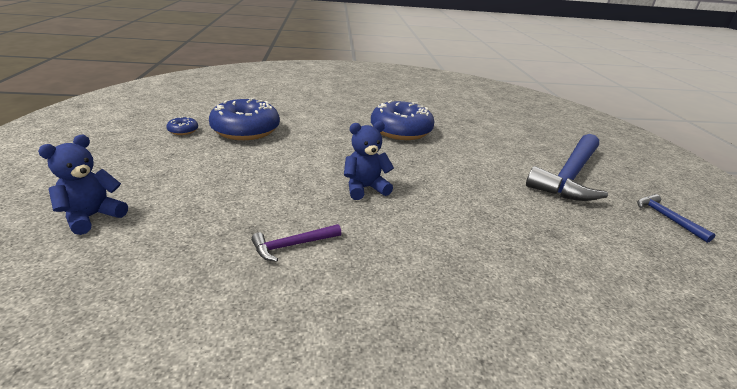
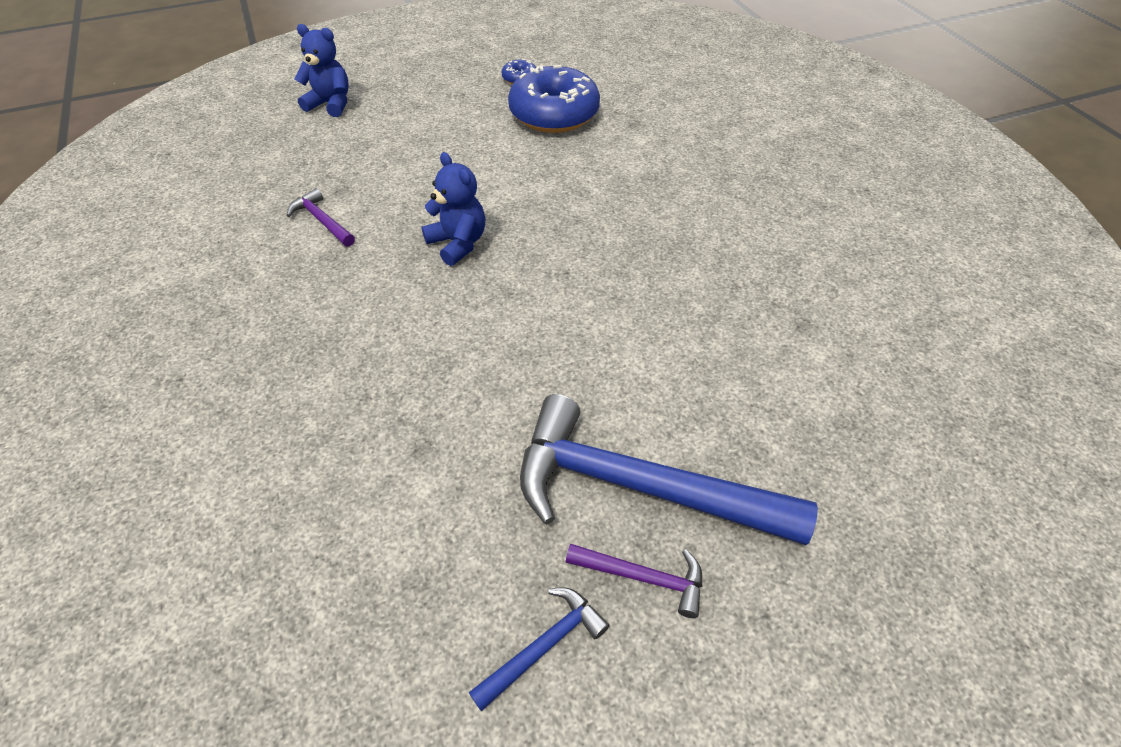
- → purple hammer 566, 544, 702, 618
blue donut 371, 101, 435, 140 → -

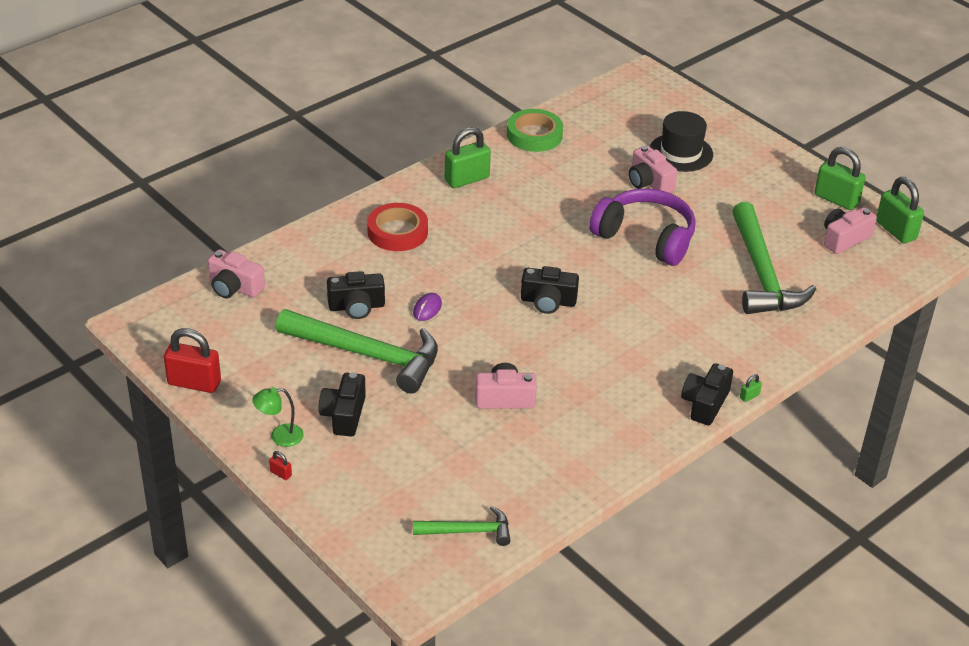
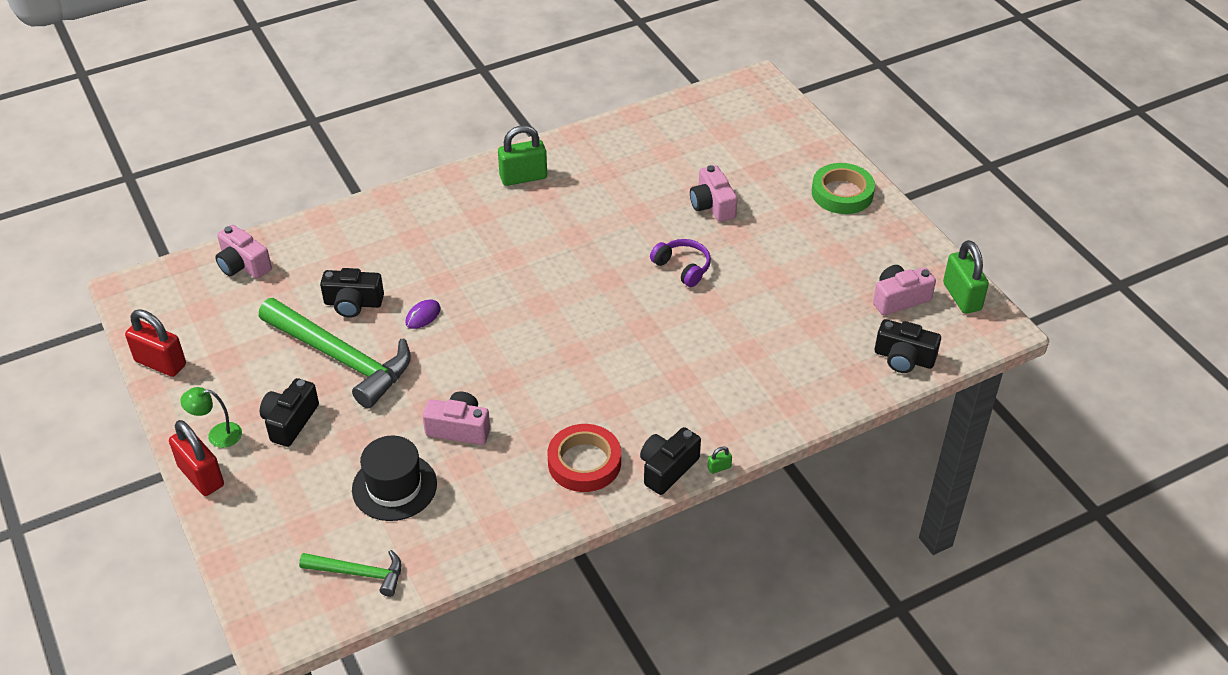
red padlock 269, 451, 292, 480 → red padlock 169, 420, 224, 496, x2.44
black hat 650, 111, 713, 172 → black hat 352, 436, 437, 521, relocated
red tape 367, 203, 428, 251 → red tape 548, 424, 621, 492, relocated
purple headphones 589, 189, 696, 266 → purple headphones 650, 239, 711, 287, x0.53
green tape 507, 109, 563, 152 → green tape 812, 163, 875, 214, relocated
black camera 521, 266, 579, 314 → black camera 875, 319, 941, 373, relocated
green hammer 732, 202, 816, 314 → -
green padlock 814, 147, 866, 210 → -

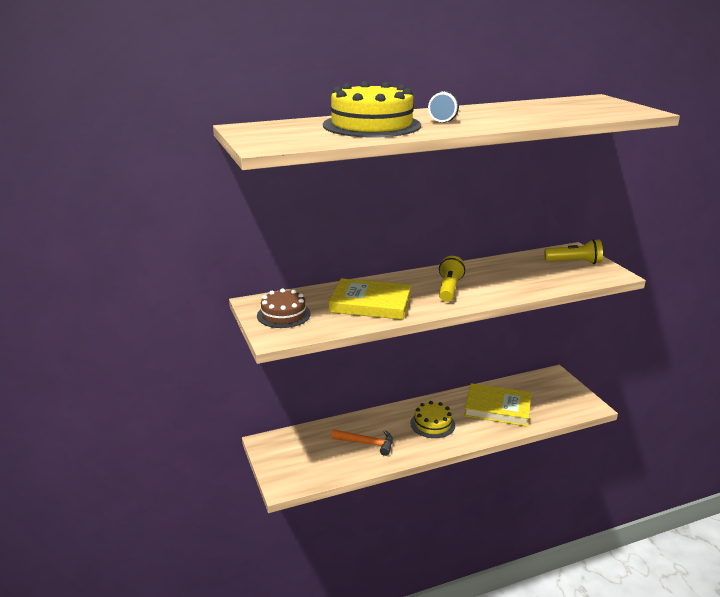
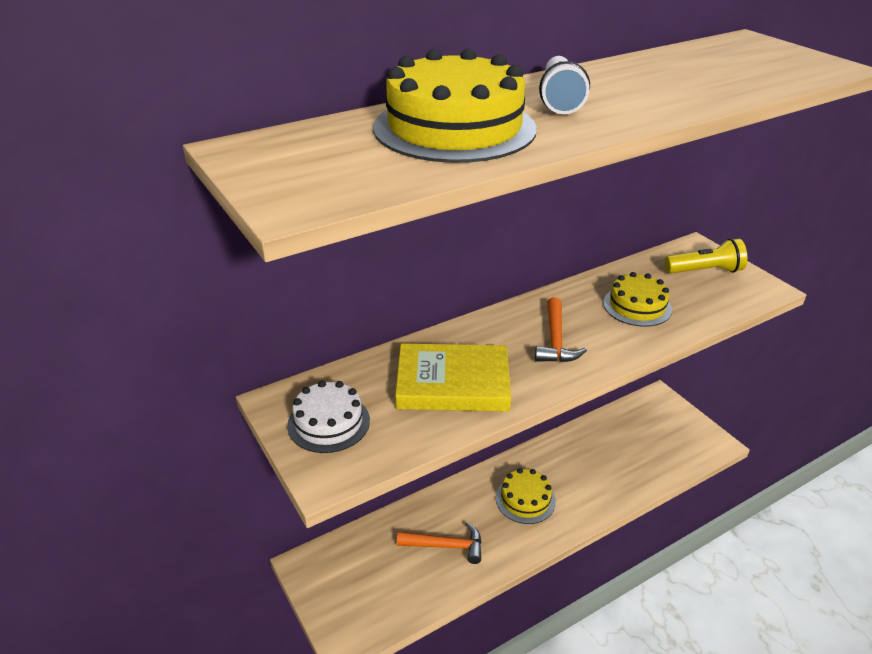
brown cake 257, 289, 311, 328 → white cake 287, 380, 370, 453
yellow flashlight 439, 256, 465, 302 → orange hammer 535, 297, 587, 362
- → yellow cake 603, 272, 672, 327
yellow book 464, 383, 531, 427 → -

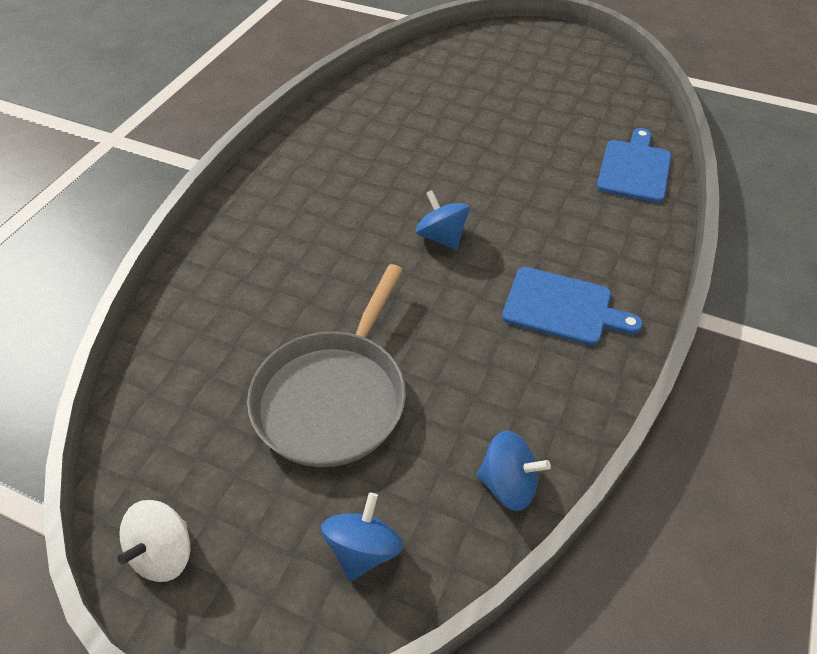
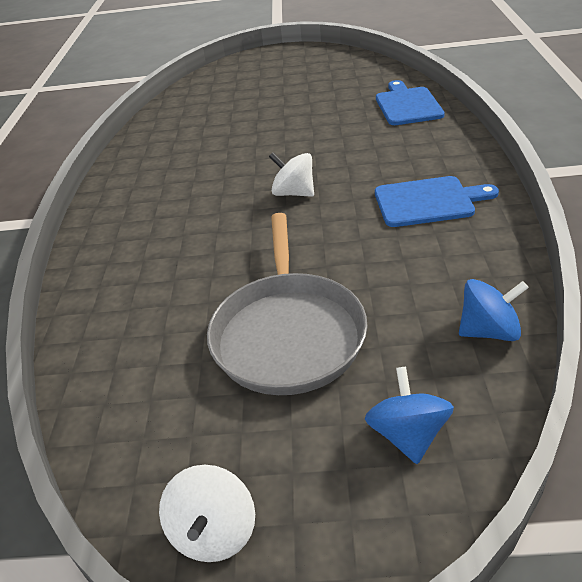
blue spinning top 415, 190, 470, 250 → white spinning top 269, 152, 314, 197

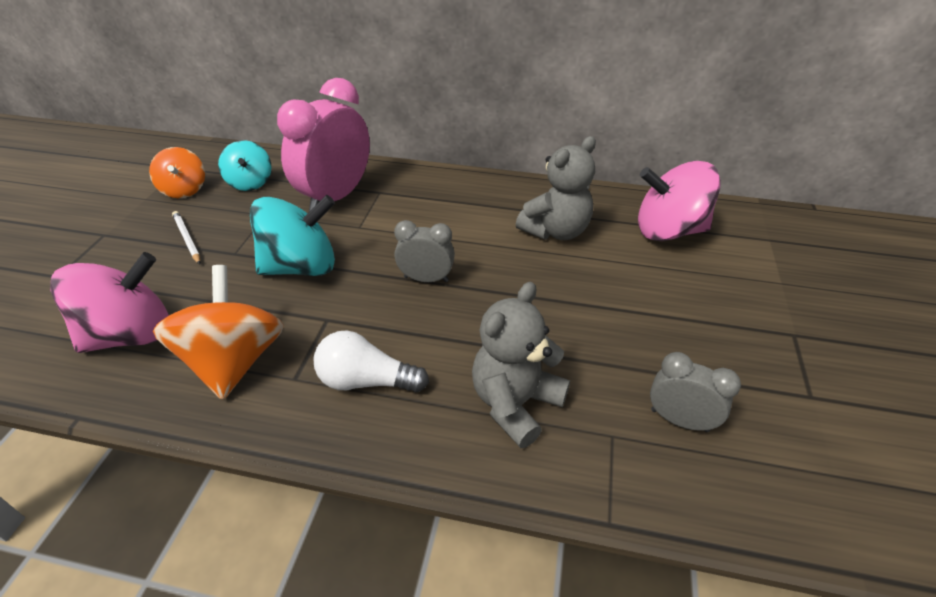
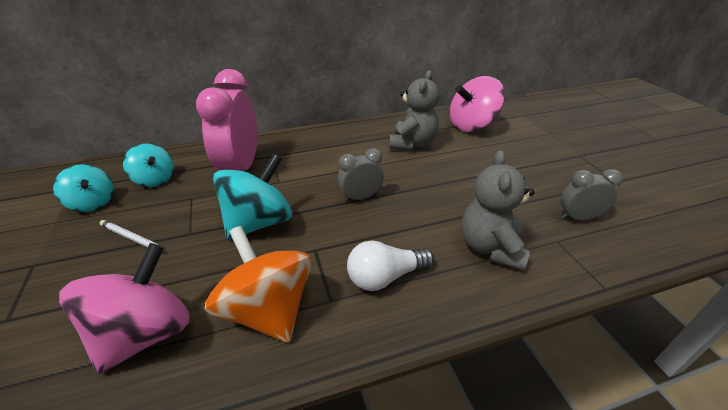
orange spinning top 149, 147, 205, 198 → turquoise spinning top 53, 164, 114, 212

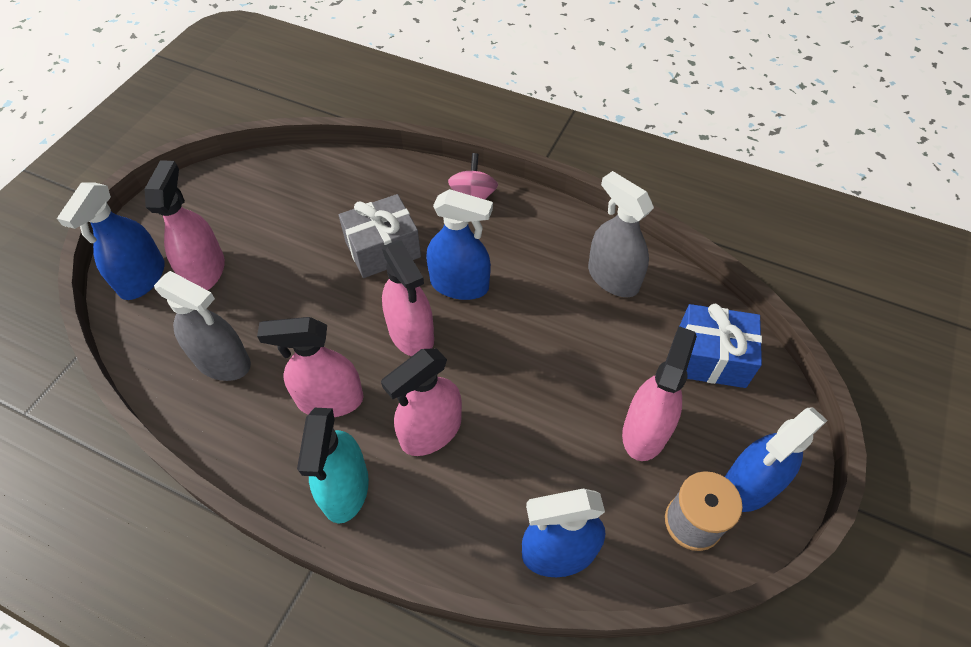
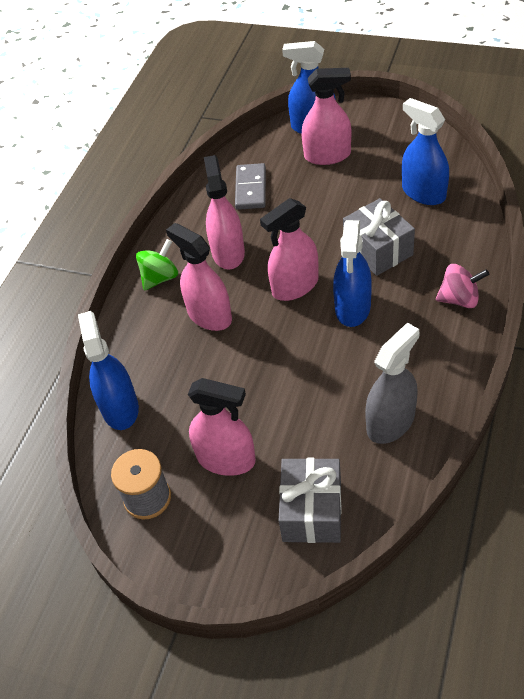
turquoise spray bottle 297, 408, 369, 524 → green spinning top 136, 239, 178, 291
grey spray bottle 154, 271, 251, 381 → grey domino 235, 163, 266, 210
blue gift 680, 304, 762, 388 → grey gift 279, 458, 342, 543
blue spray bottle 725, 408, 828, 512 → blue spray bottle 402, 98, 449, 205, relocated

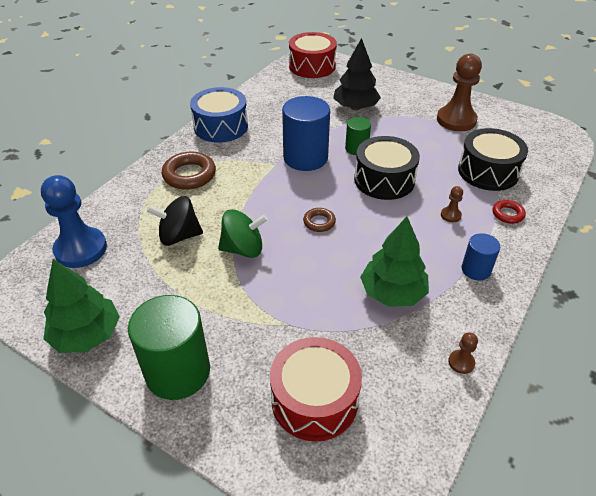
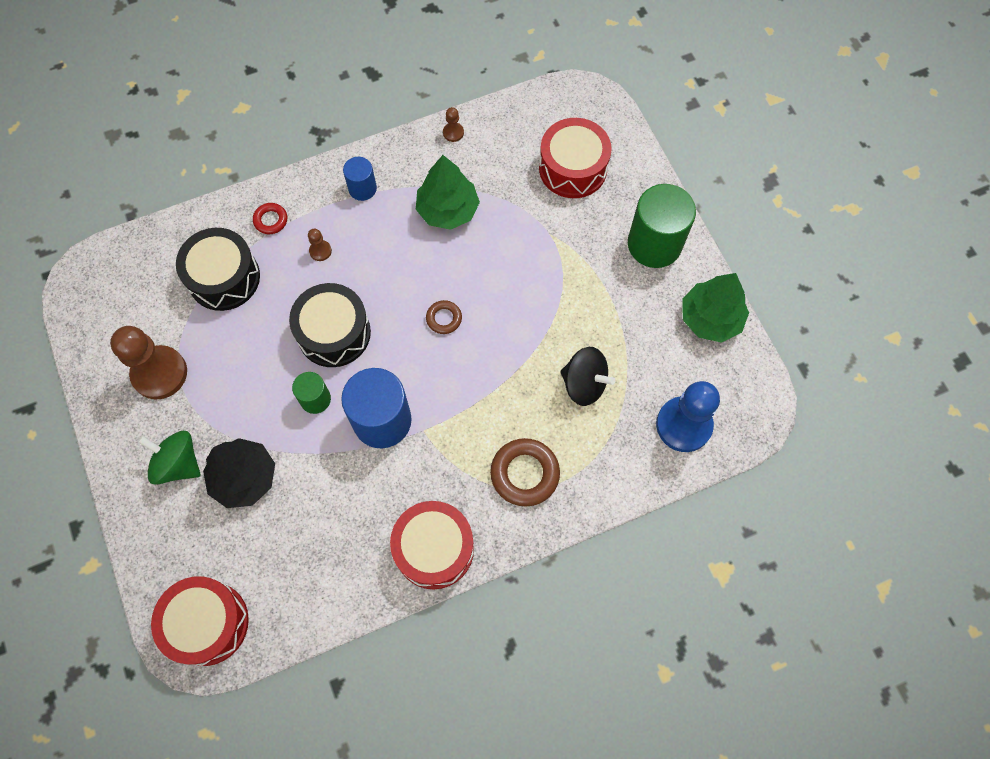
green spinning top 218, 209, 268, 258 → green spinning top 138, 431, 201, 485, relocated
blue drum 190, 87, 248, 143 → red drum 390, 501, 474, 589

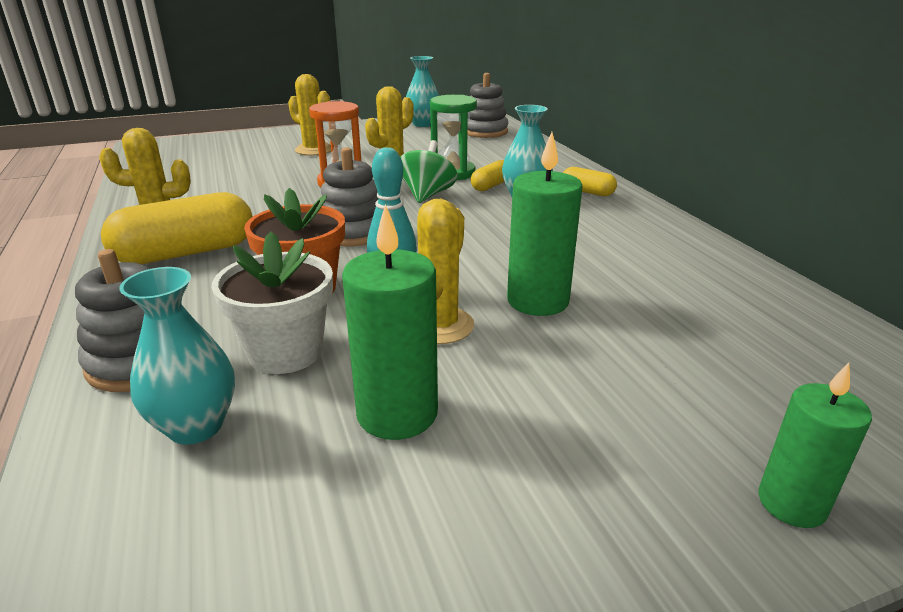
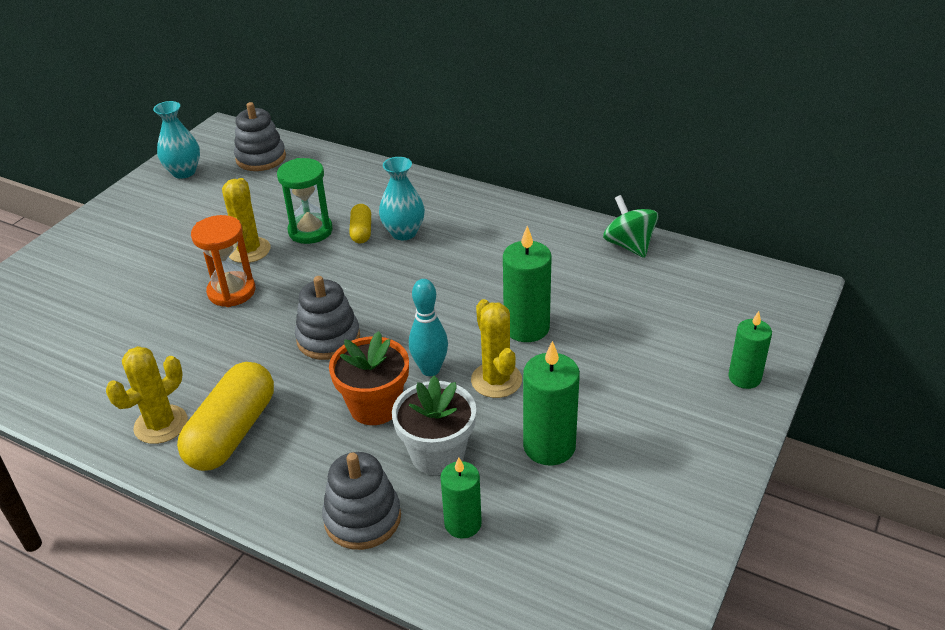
turquoise vase 119, 267, 235, 445 → green candle 440, 457, 482, 539
green spinning top 400, 140, 458, 203 → green spinning top 603, 195, 659, 258, relocated
yellow cactus 288, 74, 331, 156 → -
yellow capsule 563, 167, 617, 196 → -

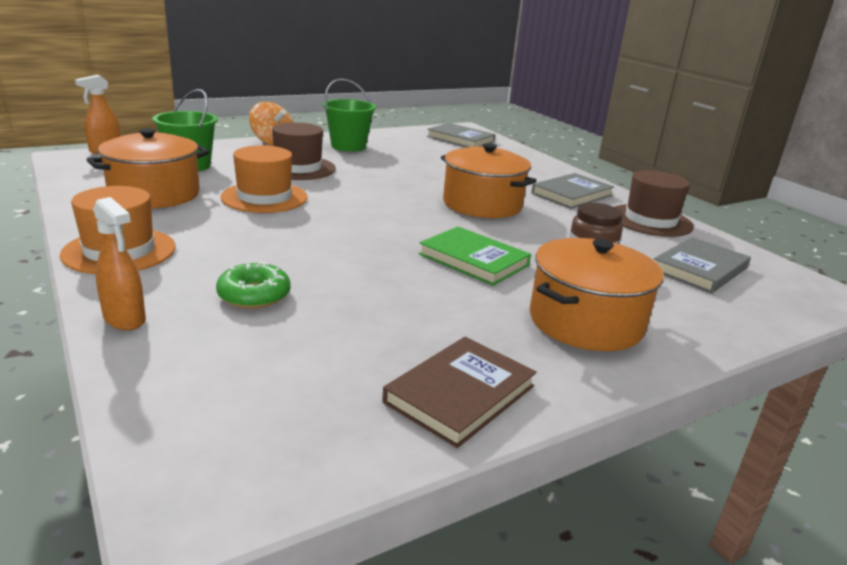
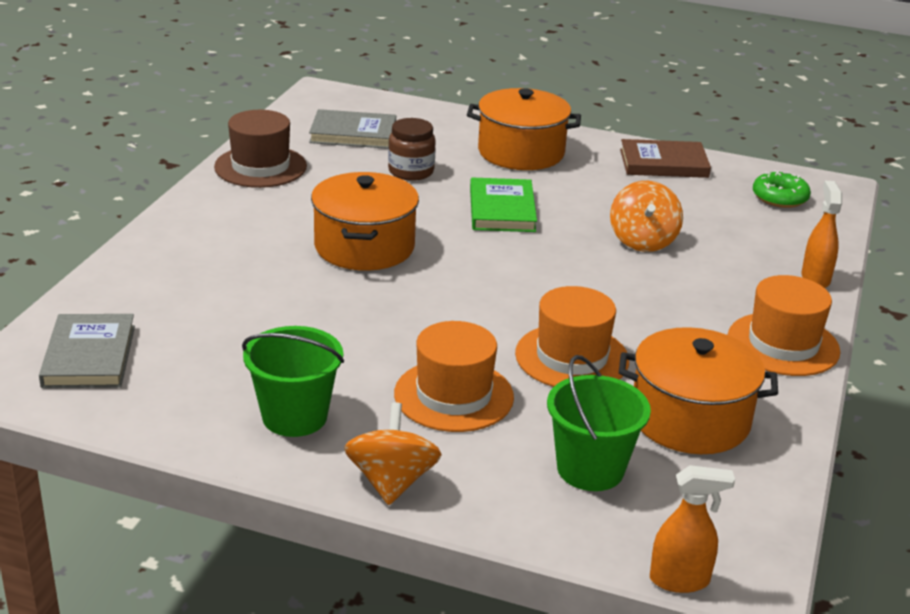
brown hat 272, 122, 336, 180 → orange hat 394, 321, 514, 432
- → orange spinning top 610, 181, 683, 252
green donut 216, 261, 291, 309 → green donut 753, 170, 811, 208, relocated
grey book 531, 173, 614, 209 → -

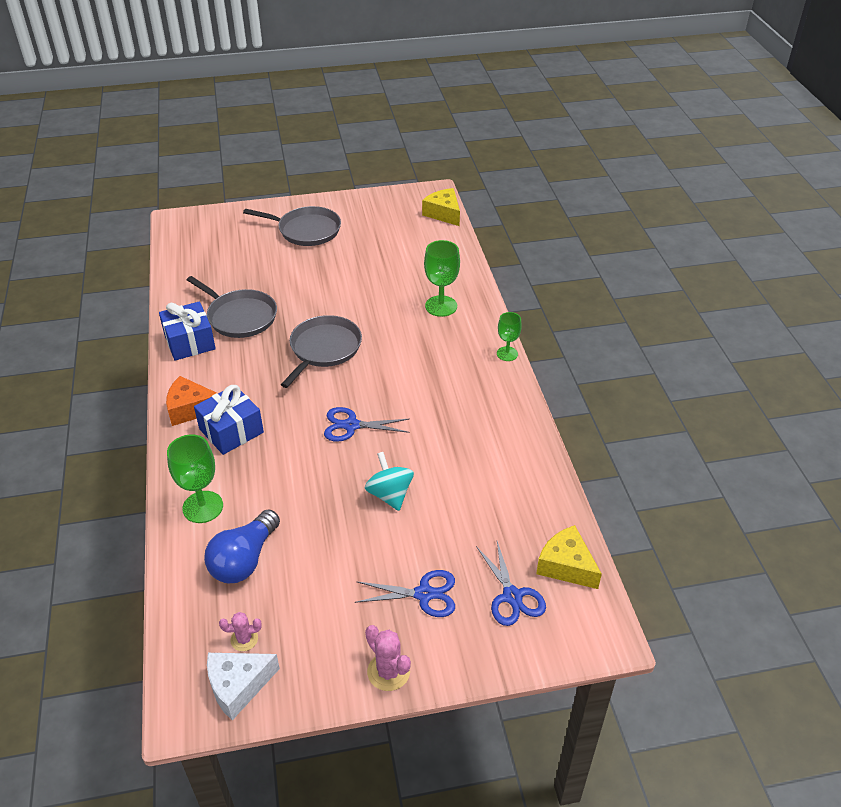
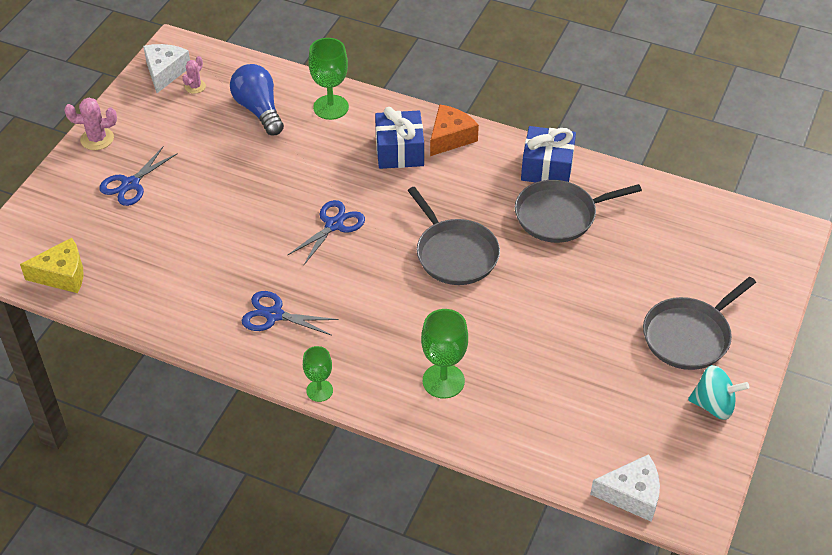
blue scissors 476, 541, 546, 626 → blue scissors 242, 291, 339, 336, relocated
yellow cheese 422, 188, 460, 226 → white cheese 590, 454, 660, 522
turquoise spinning top 365, 452, 414, 511 → turquoise spinning top 688, 365, 749, 420, relocated

